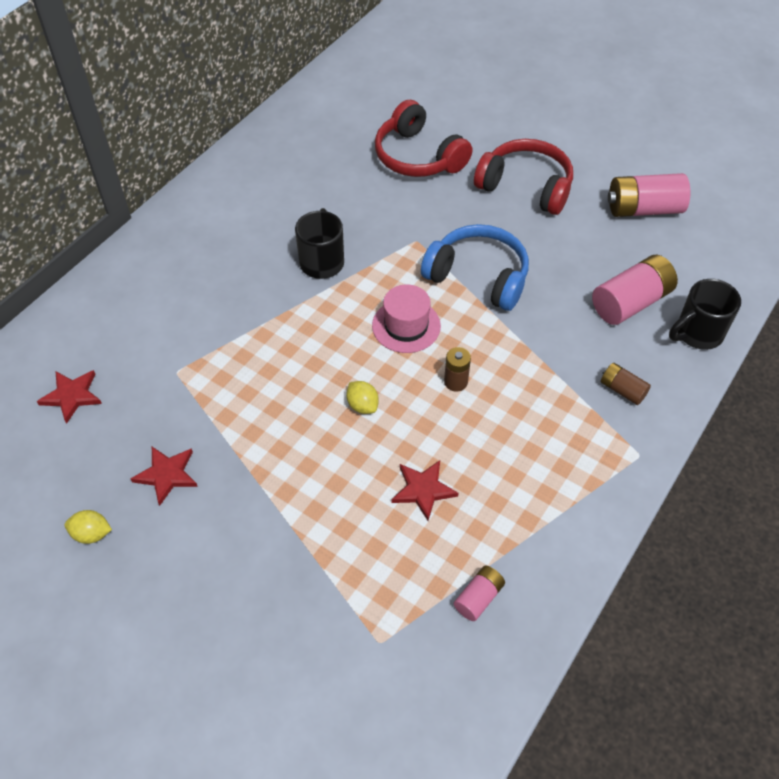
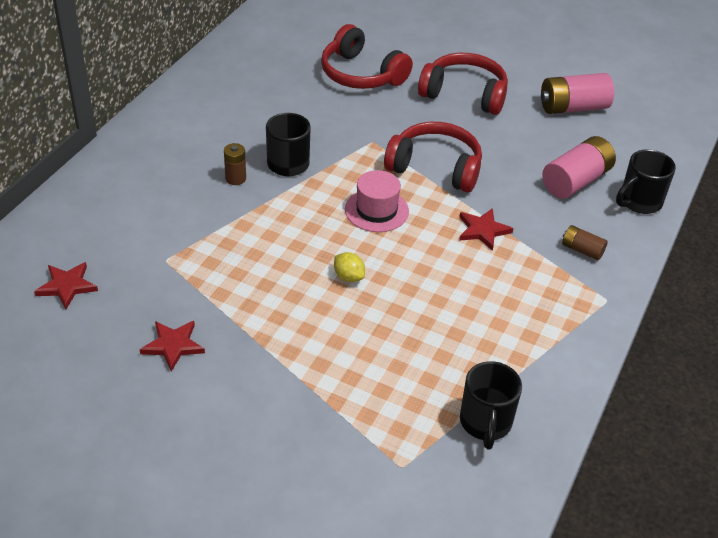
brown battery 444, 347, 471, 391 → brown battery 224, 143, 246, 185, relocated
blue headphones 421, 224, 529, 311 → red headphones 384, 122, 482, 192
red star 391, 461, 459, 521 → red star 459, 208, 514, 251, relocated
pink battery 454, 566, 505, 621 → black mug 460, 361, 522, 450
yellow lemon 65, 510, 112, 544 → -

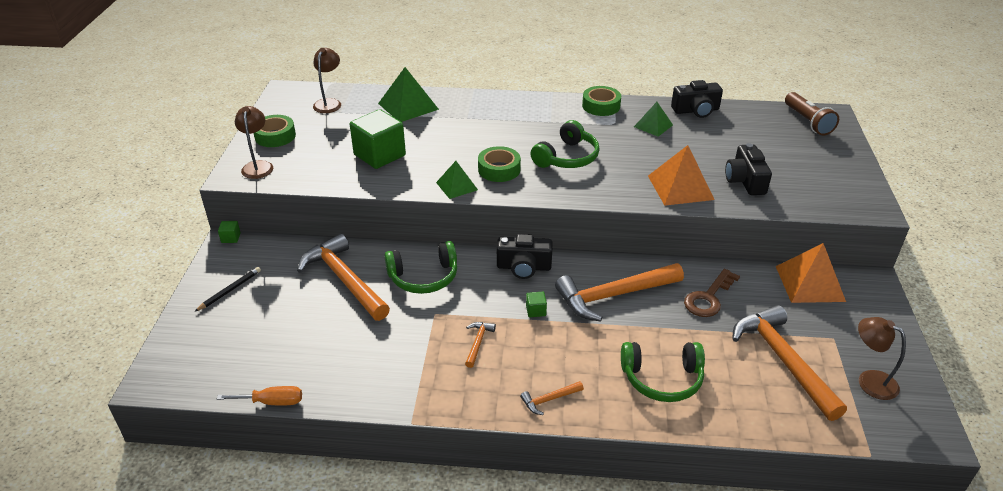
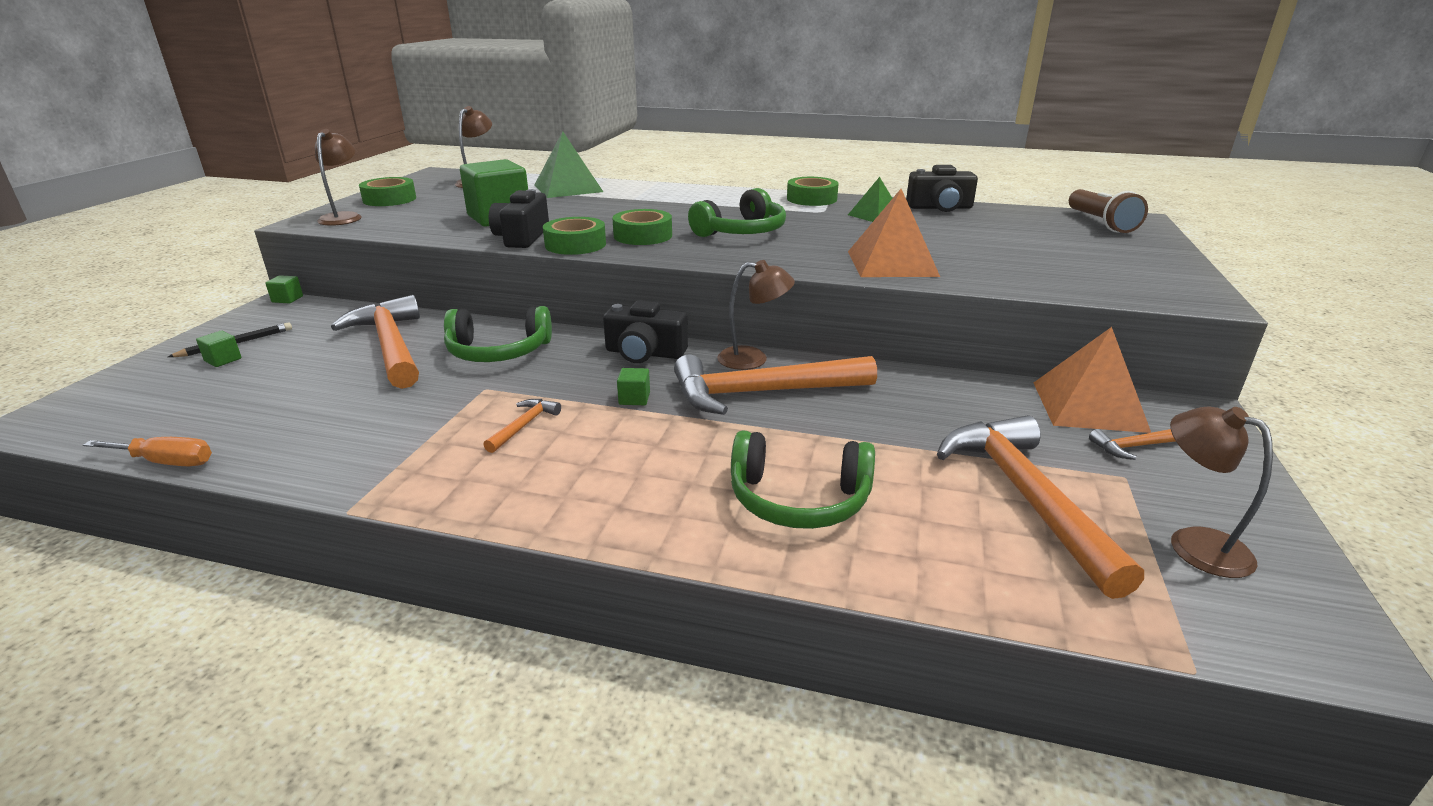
- → green cube 196, 331, 242, 367
black camera 725, 143, 772, 195 → black camera 489, 189, 549, 248, relocated
green pyramid 436, 161, 478, 199 → green tape 543, 217, 606, 255
- → brown lamp 717, 260, 795, 370
orange hammer 520, 381, 584, 415 → orange hammer 1089, 429, 1176, 460, relocated
brown key 684, 269, 740, 317 → -

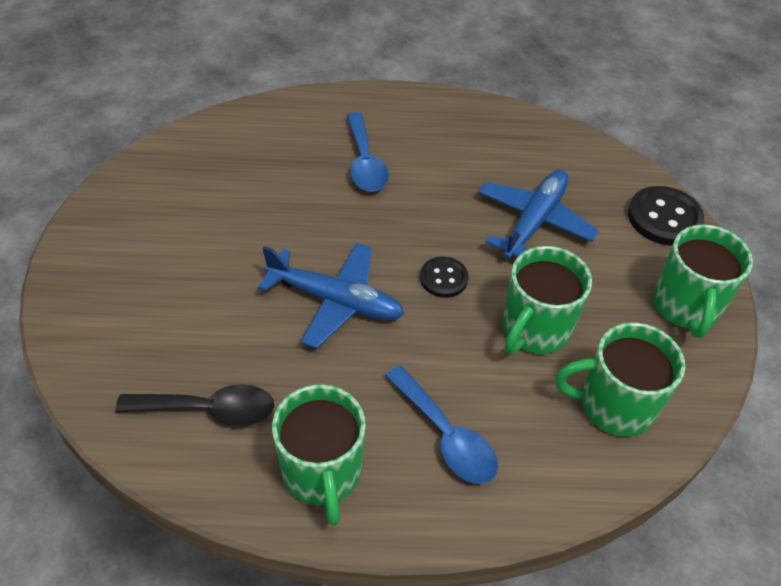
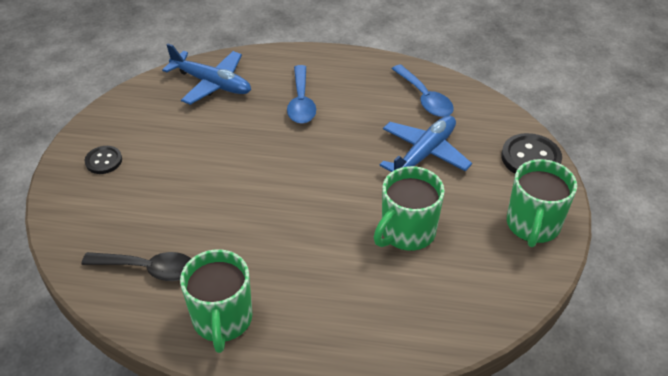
black button 420, 257, 469, 298 → black button 85, 146, 122, 174, relocated
blue plane 258, 243, 404, 349 → blue plane 162, 44, 251, 105, relocated
blue spoon 385, 365, 498, 484 → blue spoon 392, 64, 454, 117, relocated
green mug 555, 323, 685, 436 → -

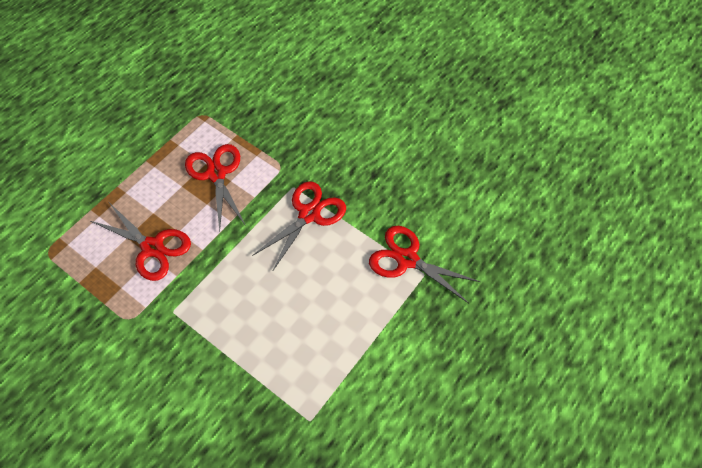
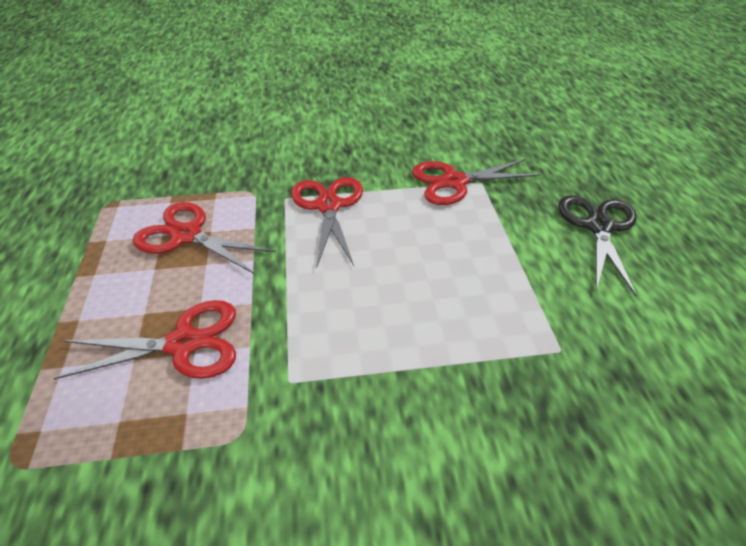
- → black scissors 558, 195, 637, 297

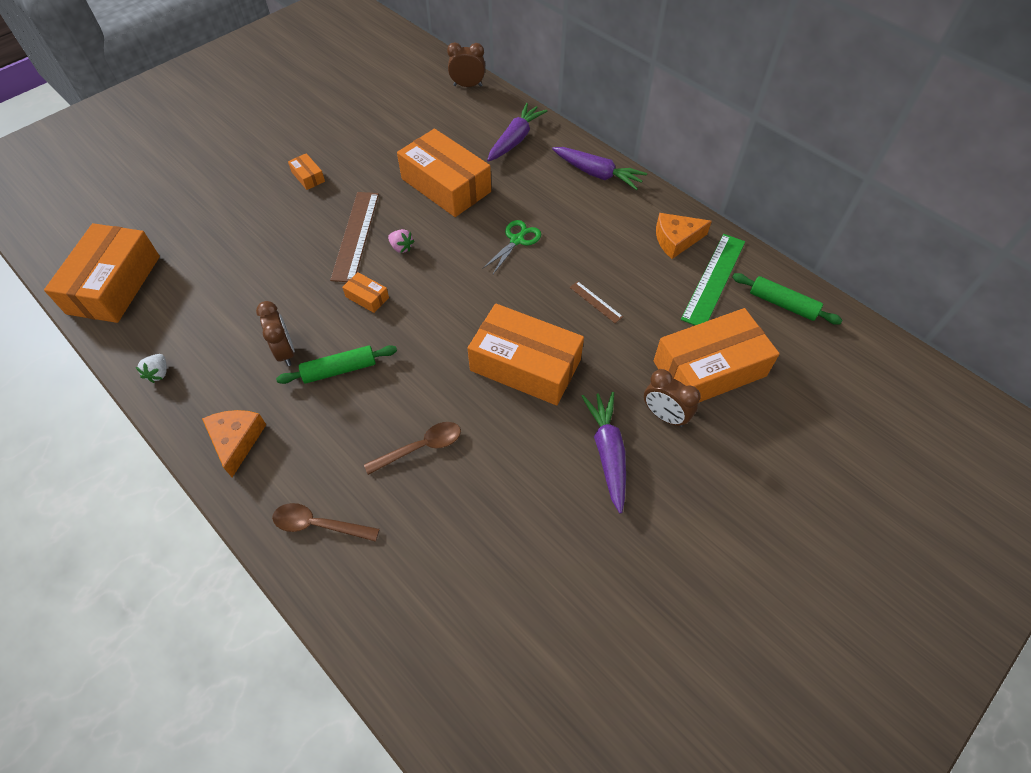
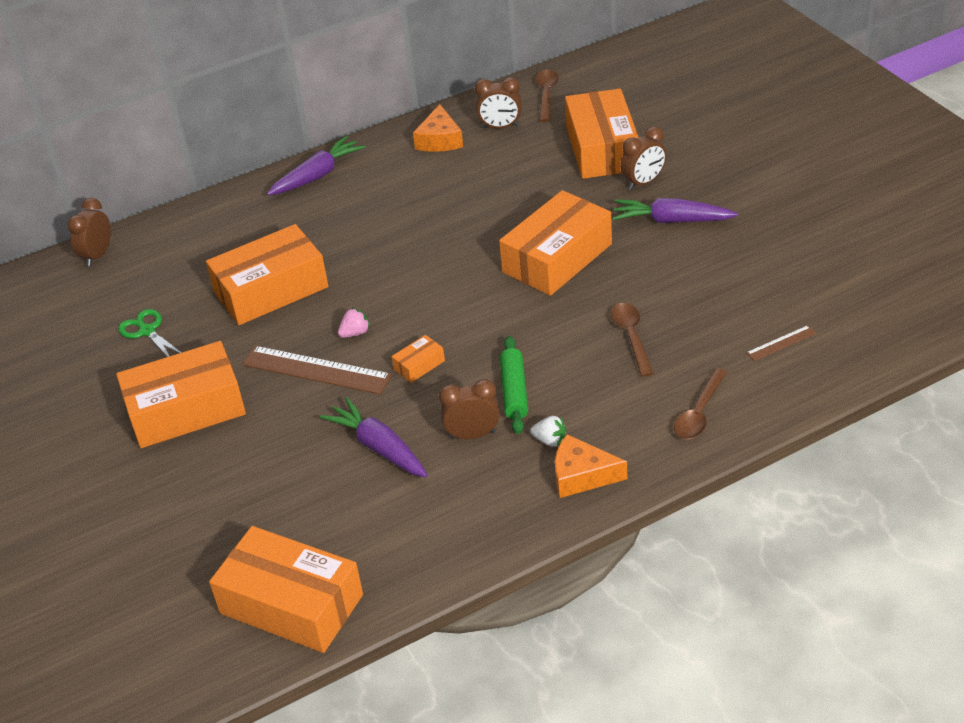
orange box 288, 153, 325, 190 → orange box 116, 341, 246, 448, x2.40
green scissors 483, 220, 541, 274 → green scissors 118, 309, 181, 357, relocated
purple carrot 487, 103, 547, 162 → purple carrot 320, 397, 428, 477, relocated
green ruler 681, 234, 745, 325 → brown clock 475, 77, 522, 129
white strawberry 136, 354, 167, 383 → white strawberry 530, 416, 566, 447, relocated
green rolling pin 732, 273, 843, 325 → brown spoon 536, 70, 559, 122
brown ruler 570, 281, 623, 323 → brown ruler 746, 325, 817, 361, relocated

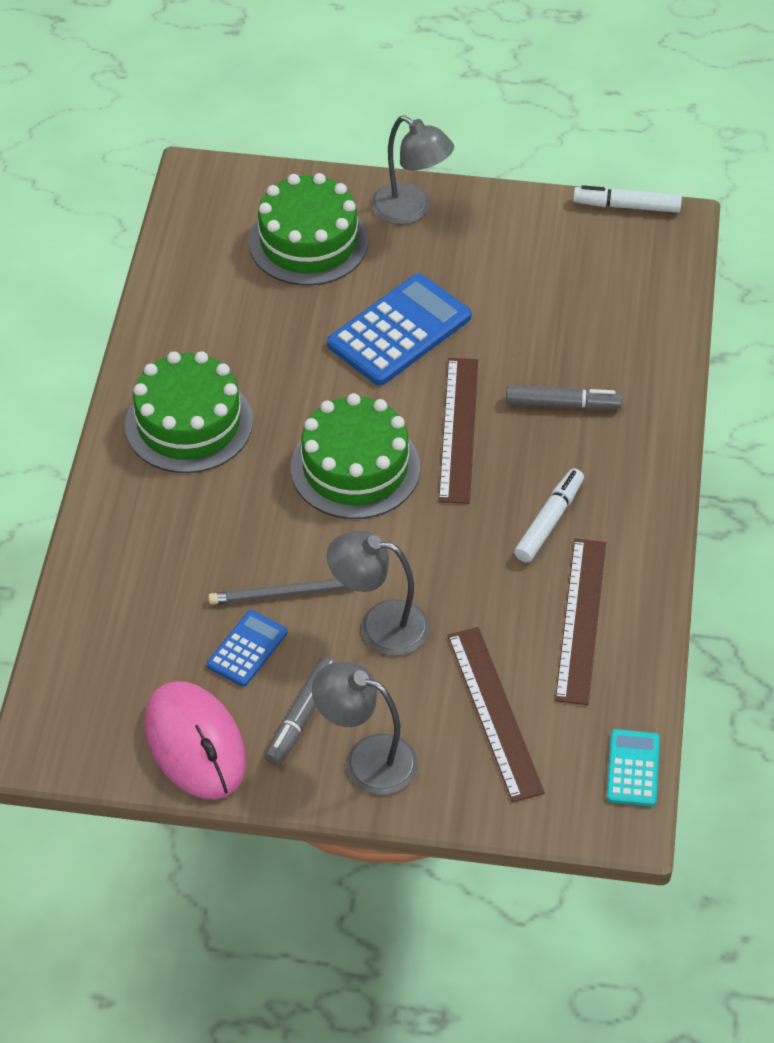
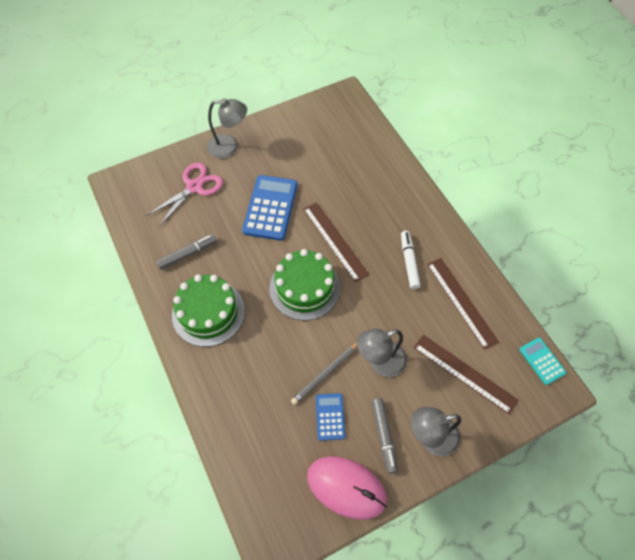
green cake 249, 173, 368, 286 → pink scissors 146, 163, 223, 227
grey marker 506, 385, 622, 409 → grey marker 156, 234, 217, 270, relocated
white marker 573, 185, 682, 213 → -

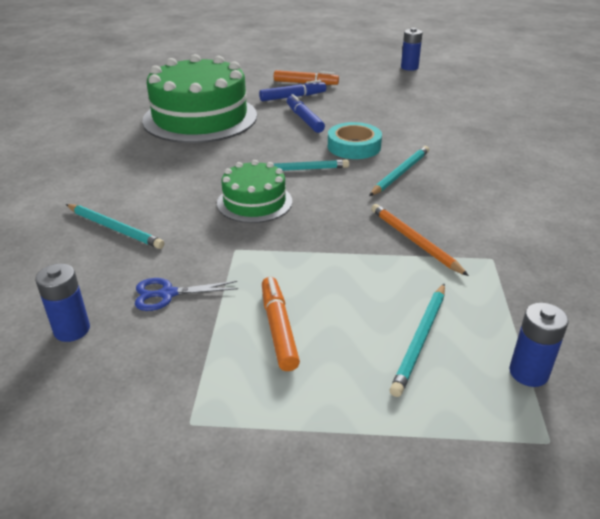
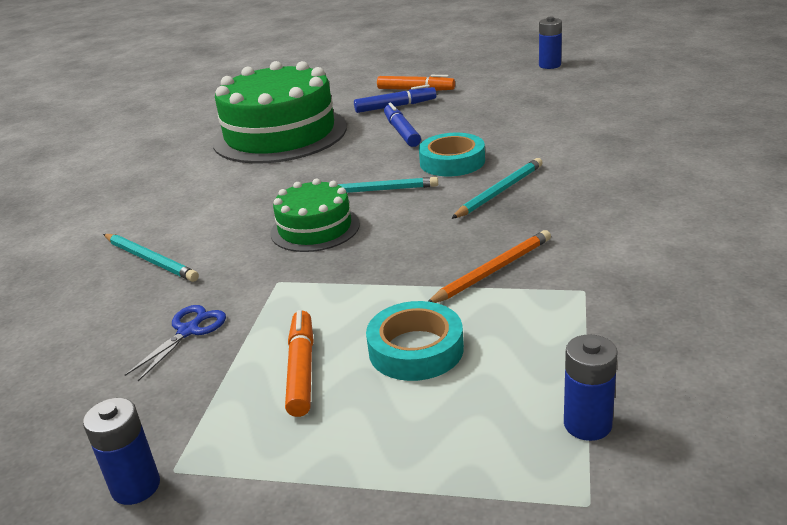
blue battery 35, 264, 90, 342 → blue battery 83, 398, 160, 505, relocated
blue scissors 135, 278, 238, 311 → blue scissors 125, 305, 226, 381, 120 degrees clockwise
- → turquoise tape 366, 301, 464, 381
orange pencil 371, 204, 469, 276 → orange pencil 428, 230, 551, 303, 75 degrees clockwise
turquoise pencil 390, 284, 445, 397 → -

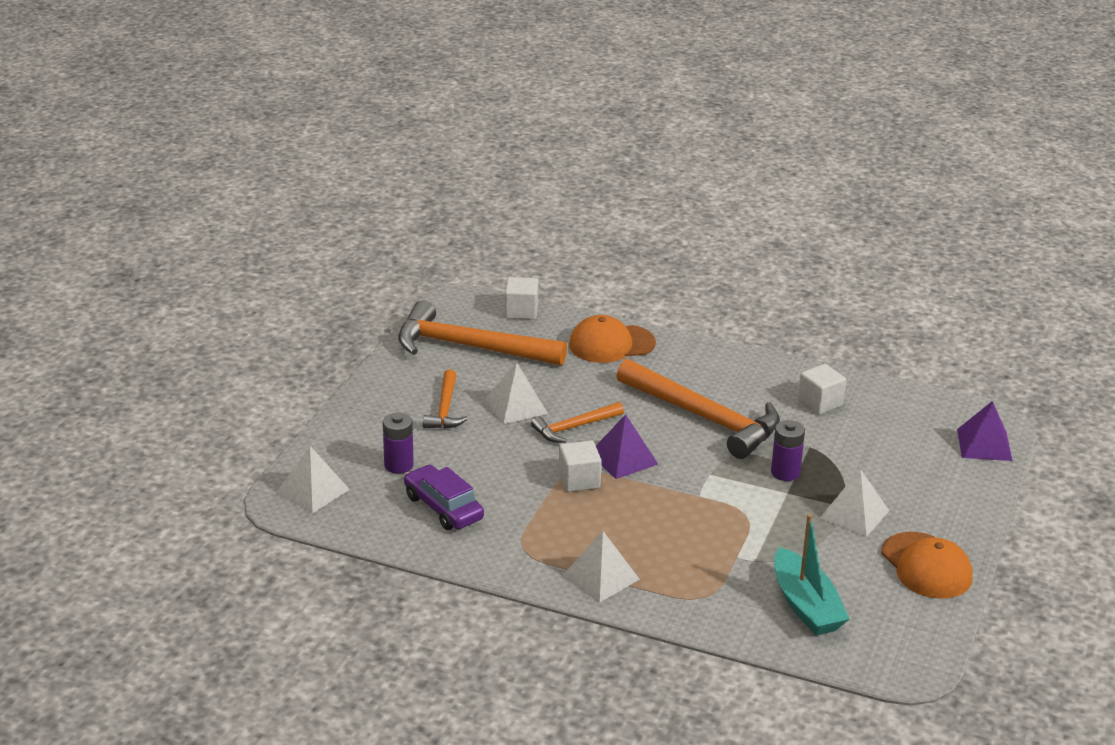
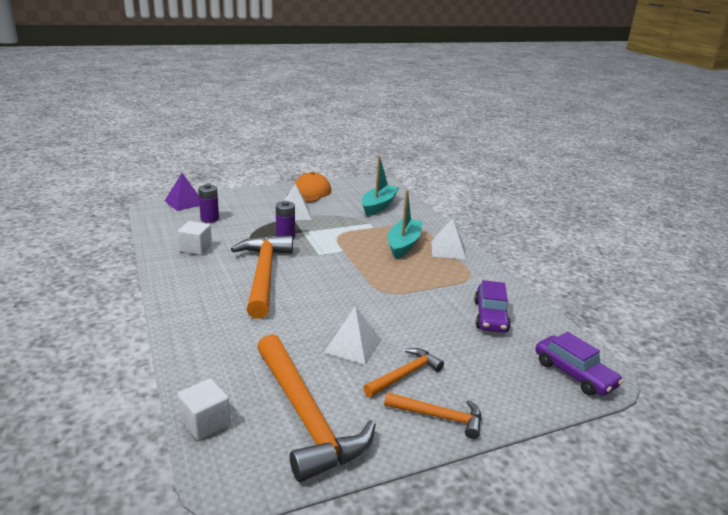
purple battery 383, 413, 414, 474 → purple battery 198, 184, 219, 223, relocated
orange hammer 531, 402, 624, 443 → orange hammer 384, 392, 481, 439, relocated
- → turquoise boat 388, 190, 423, 259
white pyramid 276, 446, 350, 514 → purple car 535, 332, 623, 396
white cube 559, 441, 602, 492 → -
orange cap 569, 315, 656, 363 → -
purple pyramid 596, 414, 658, 479 → -

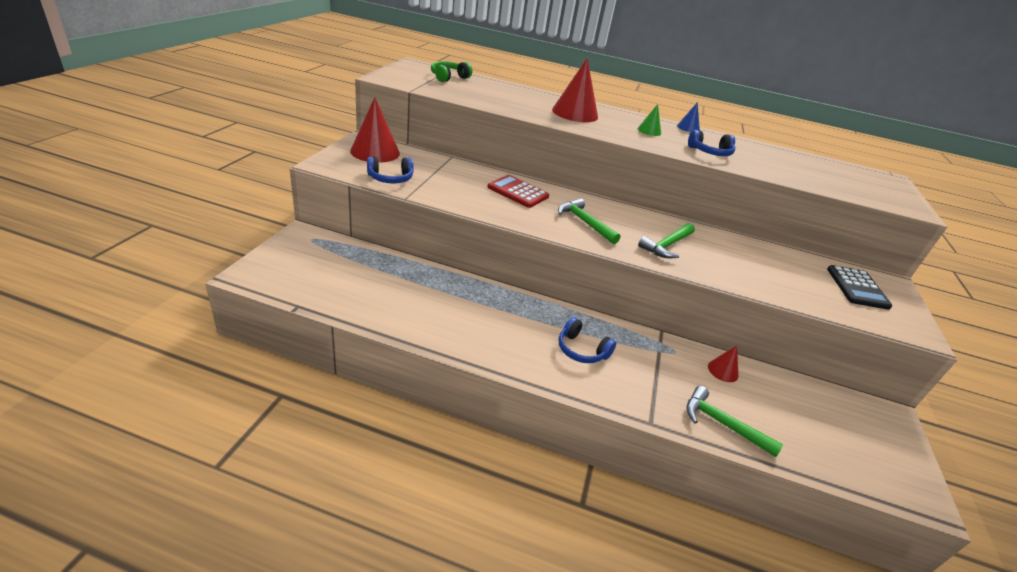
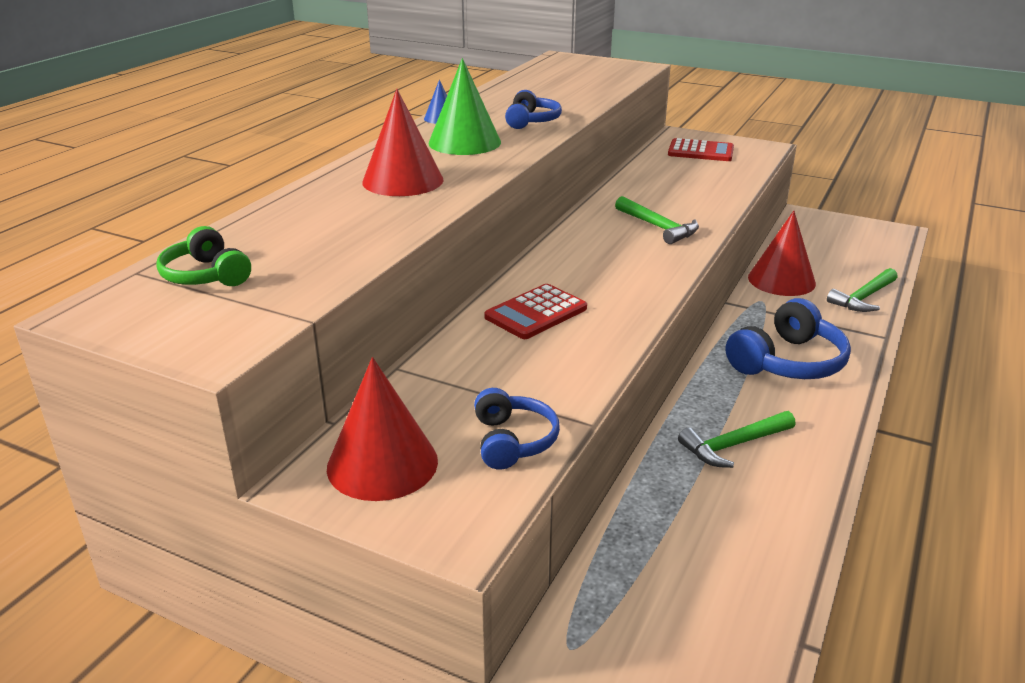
green cone 638, 104, 661, 136 → green cone 428, 58, 501, 155, x1.98
black calculator 827, 265, 892, 310 → red calculator 668, 138, 734, 161
green hammer 558, 198, 621, 244 → green hammer 678, 411, 795, 468, relocated
blue headphones 558, 317, 616, 363 → blue headphones 726, 298, 851, 379, x1.67
red cone 708, 346, 739, 382 → red cone 748, 211, 816, 296, x1.98

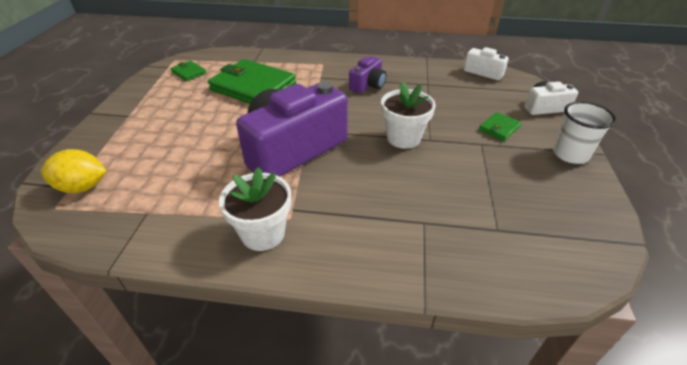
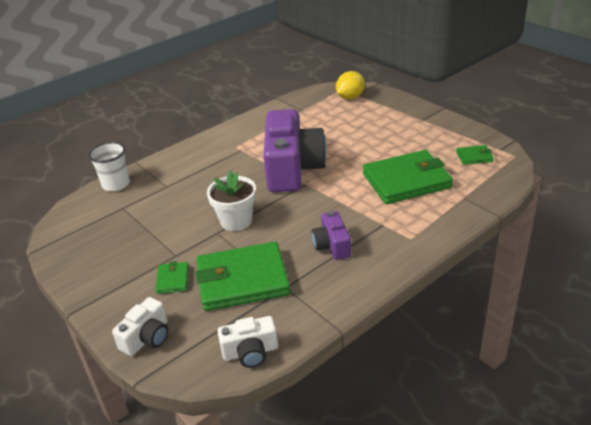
white cup 553, 101, 616, 164 → white cup 88, 142, 130, 191, relocated
- → green wallet 195, 242, 291, 311
white flower pot 219, 167, 291, 251 → -

